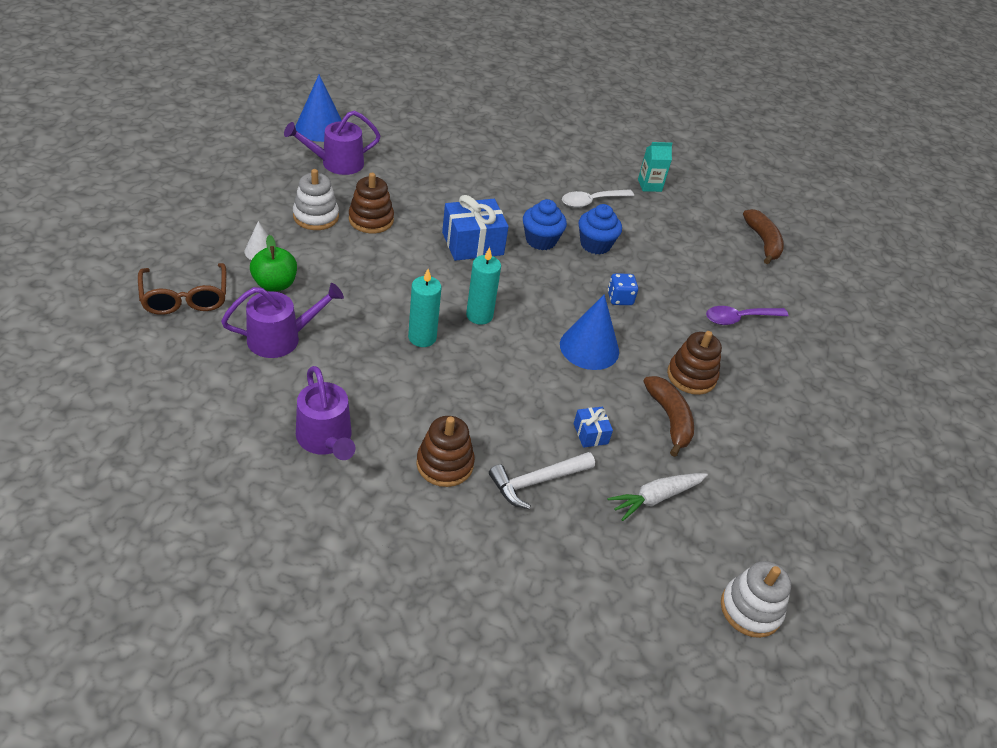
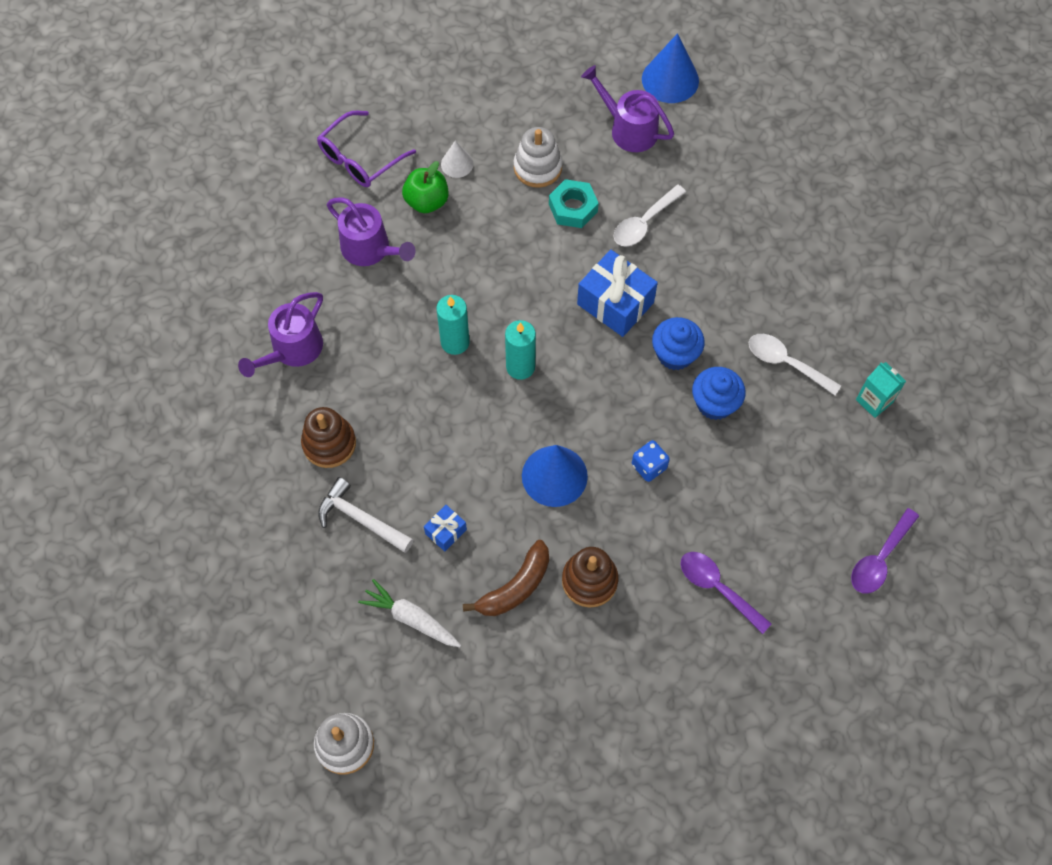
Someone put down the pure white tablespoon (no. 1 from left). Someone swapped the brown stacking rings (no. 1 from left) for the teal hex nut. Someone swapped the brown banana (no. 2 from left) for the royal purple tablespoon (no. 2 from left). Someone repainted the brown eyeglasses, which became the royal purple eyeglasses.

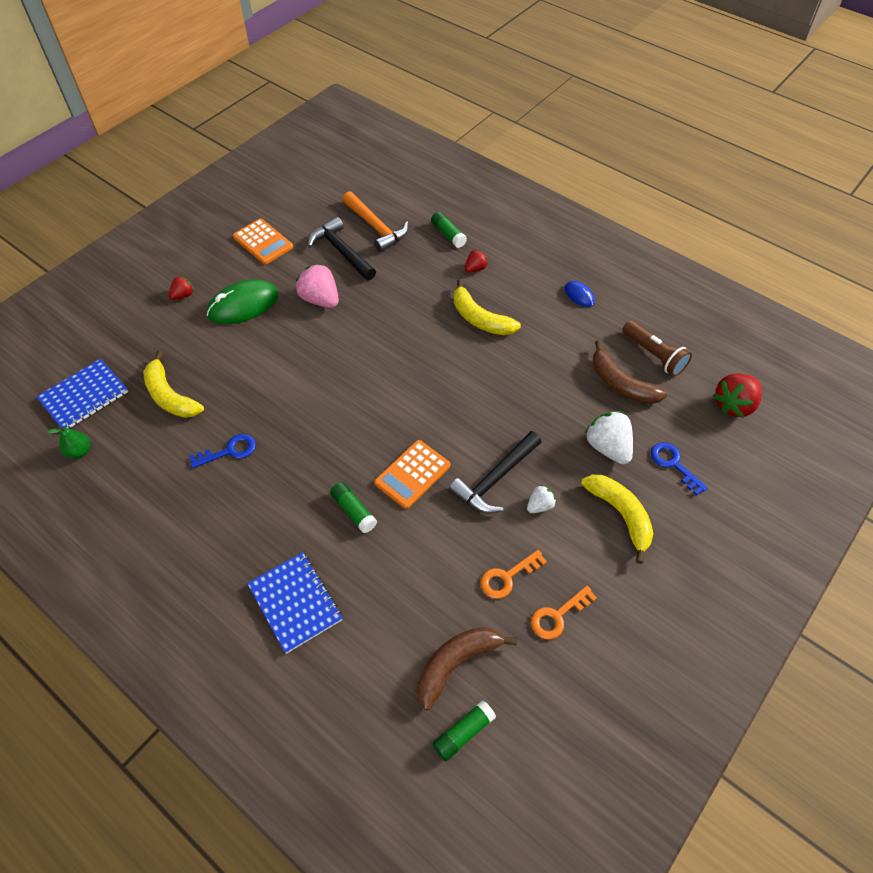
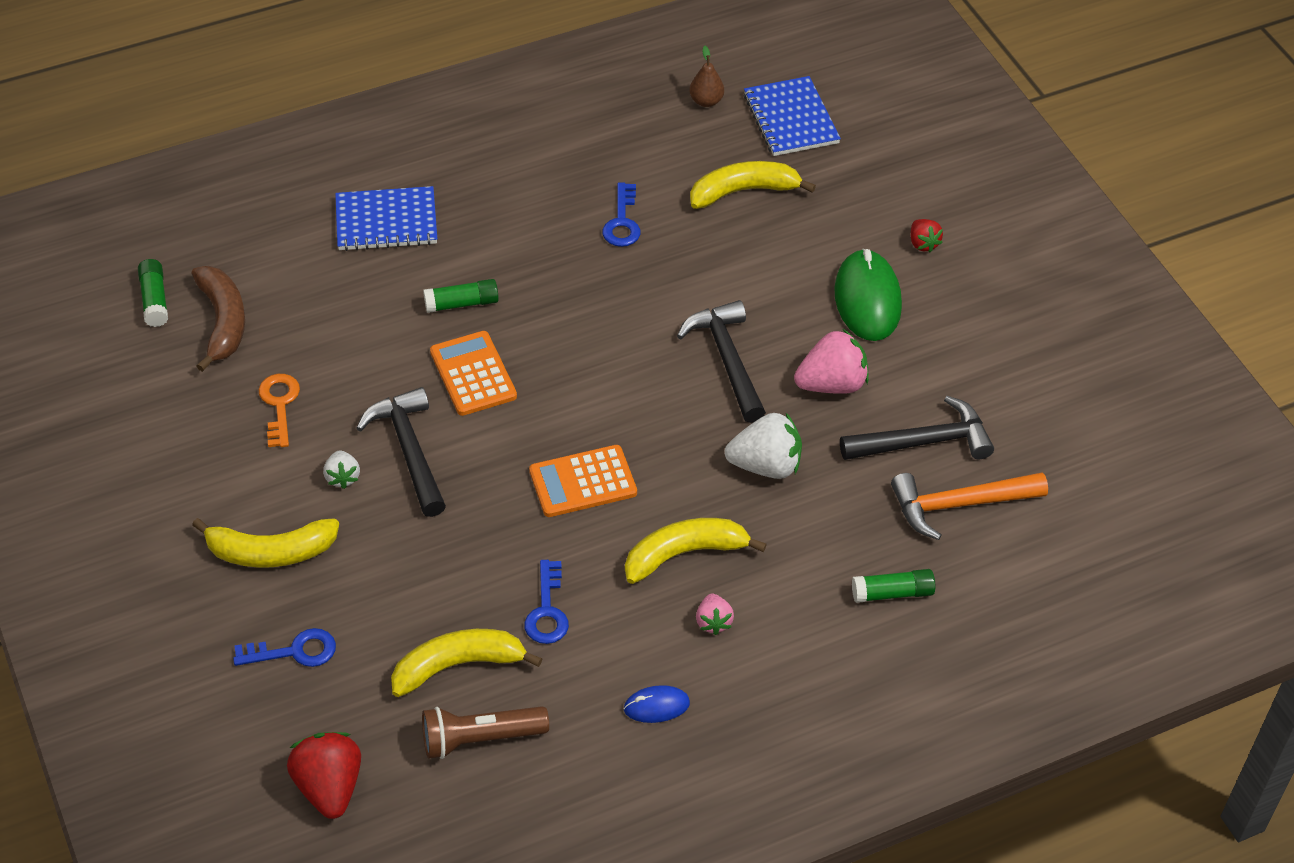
Someone took away the crimson toy strawberry (no. 2 from left). Someone took away the bright orange latchkey (no. 2 from left). Someone put down the cobalt latchkey (no. 2 from left). Someone put down the jet-black hammer (no. 2 from left). Someone put down the pink toy strawberry (no. 1 from left). Someone carried the bright orange pocket calculator (no. 1 from left in the first image). Someone carried the pure white toy strawberry (no. 2 from left). Someone repainted the emerald pear fruit, which became the brown pear fruit. Someone repainted the brown banana (no. 2 from left), which became the bright yellow banana (no. 2 from left).

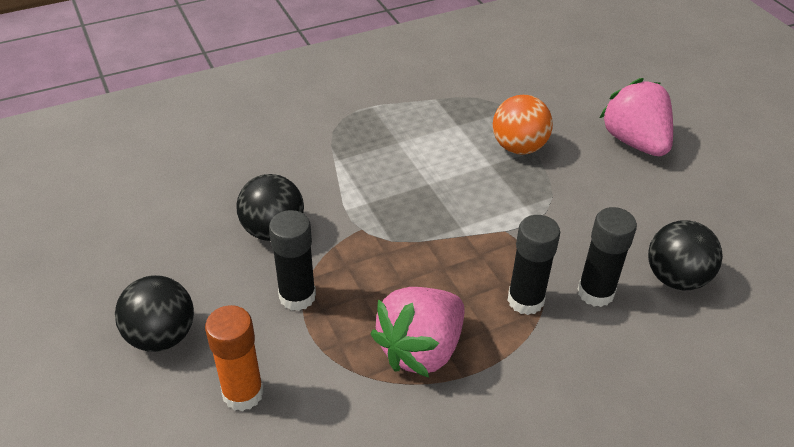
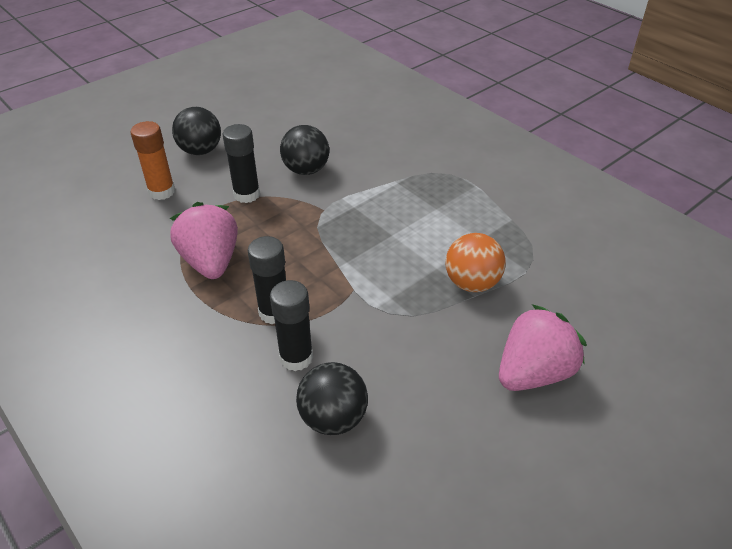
Someone rotated the pink toy strawberry (no. 1 from left) by 45 degrees clockwise.

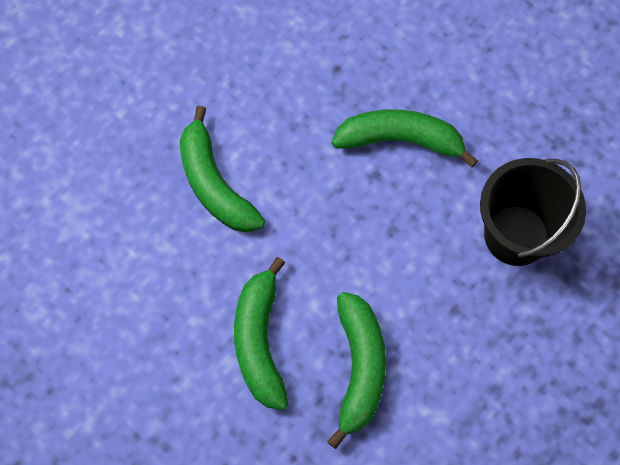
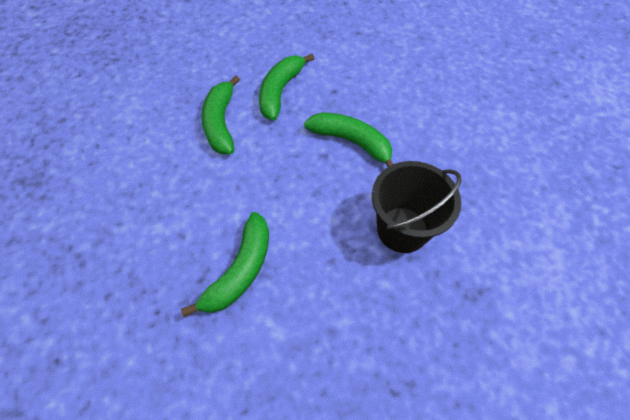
Someone carried the emerald banana (no. 2 from left in the first image).

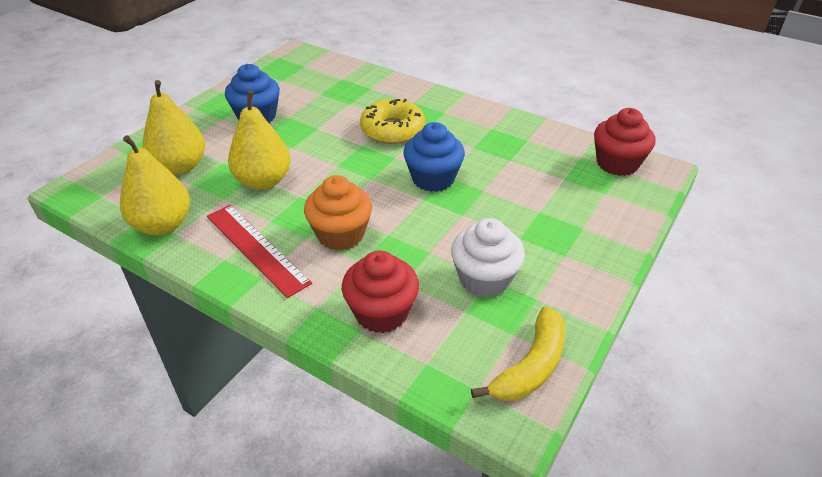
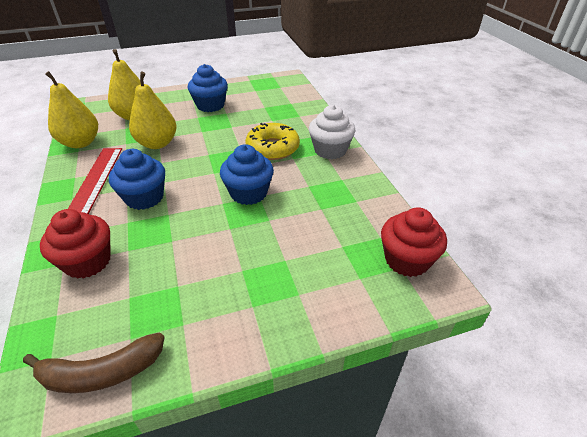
Someone carried the pure white muffin. Someone repainted the bright orange muffin, which became the cobalt muffin (no. 1 from left). Someone repainted the bright yellow banana, which became the brown banana.

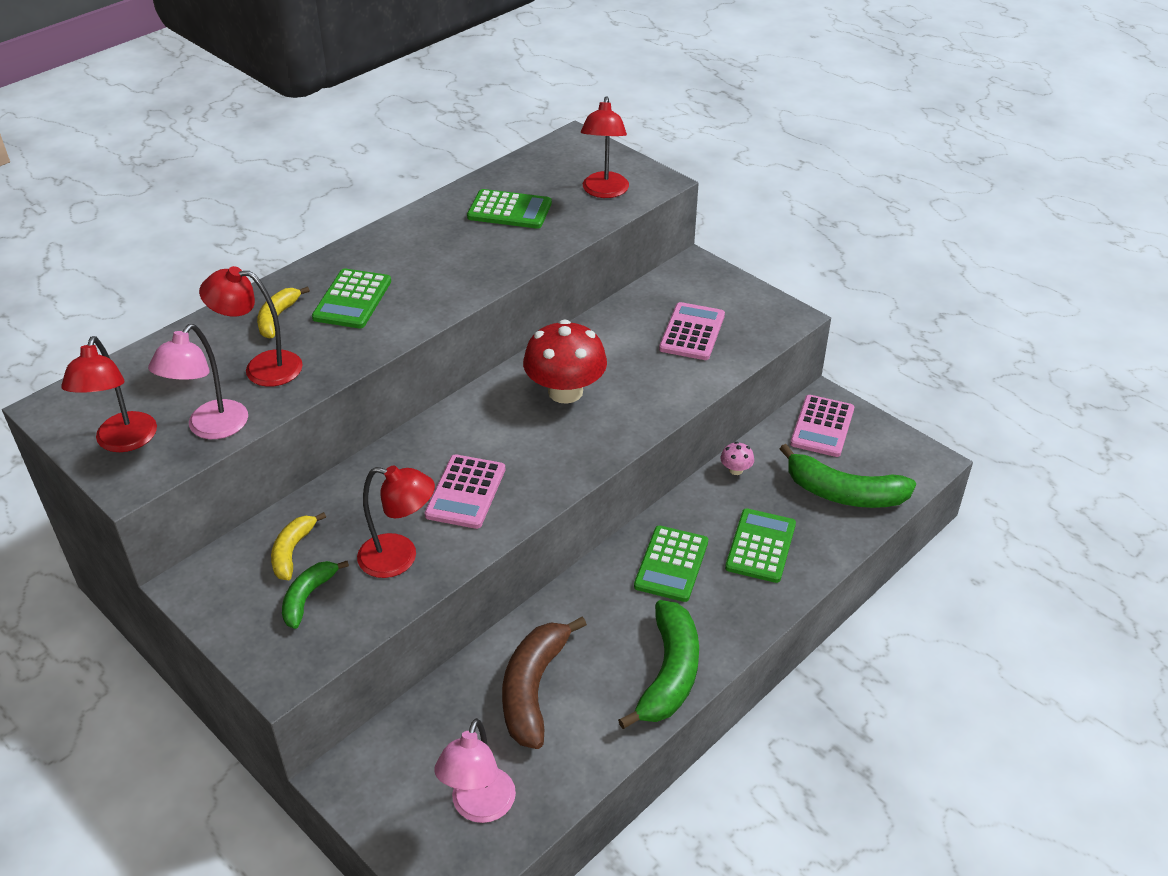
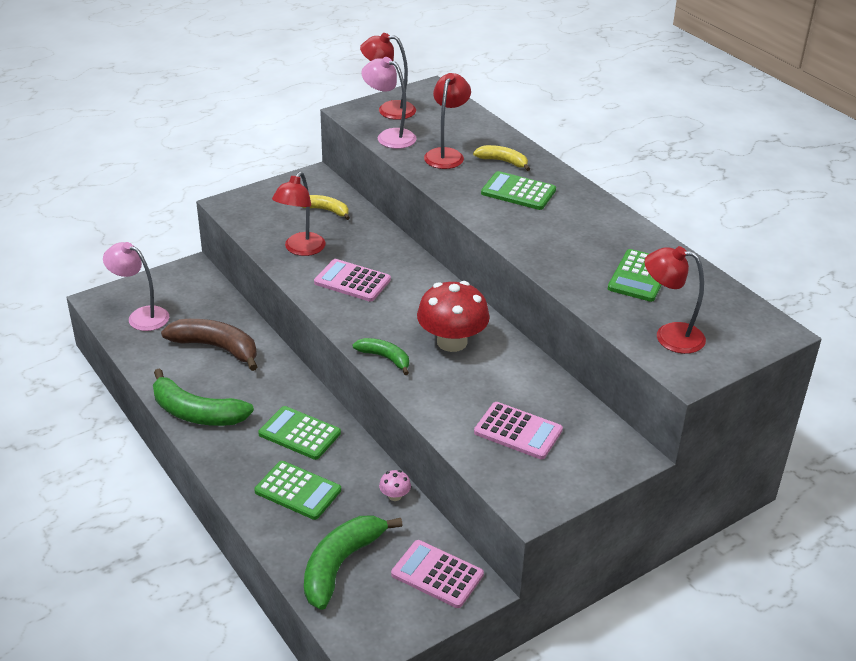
Someone carried the emerald banana (no. 1 from left in the first image).

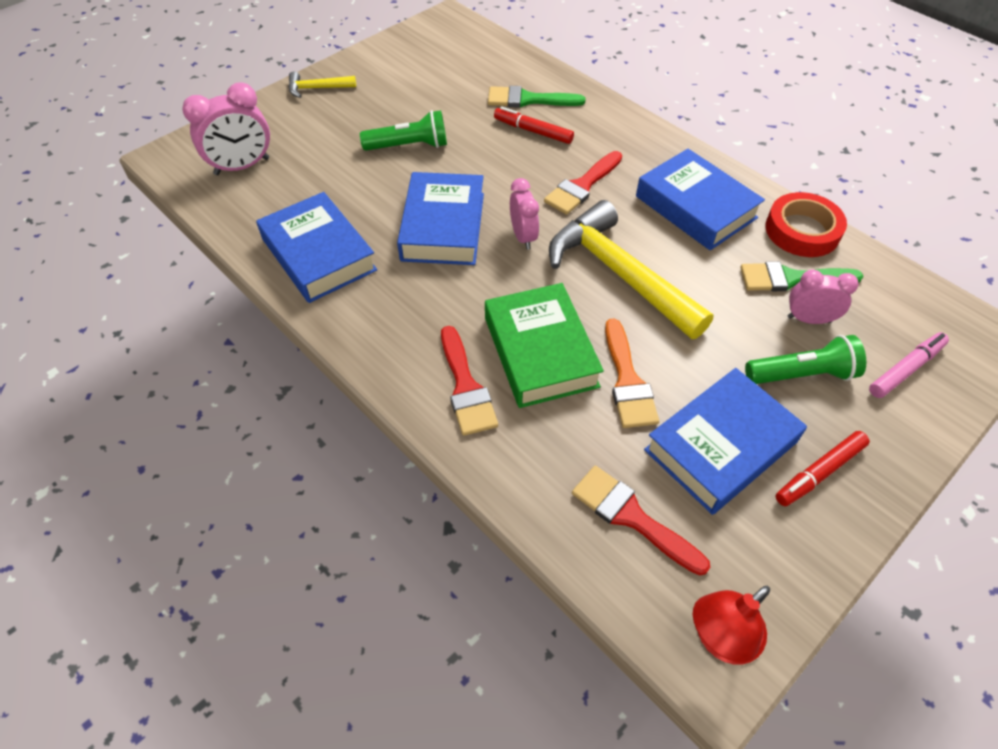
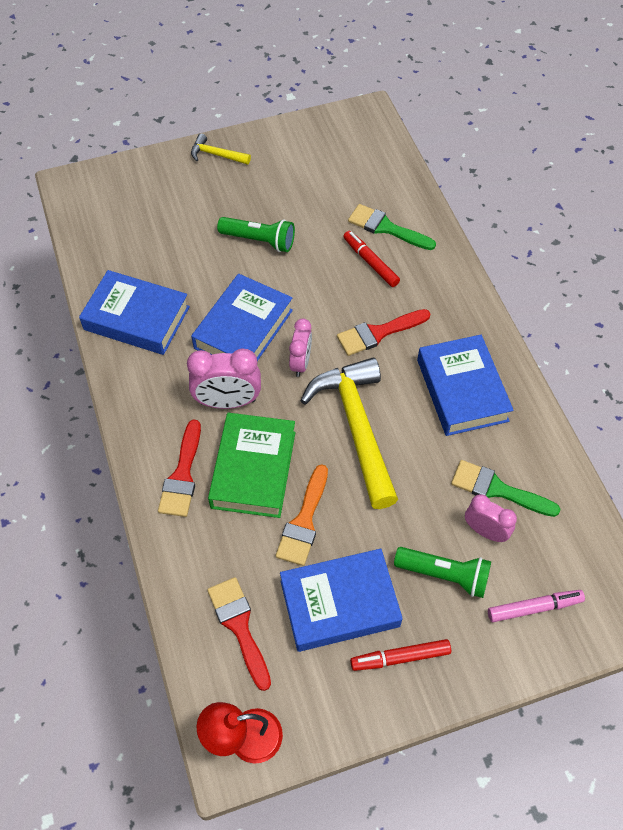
Someone took away the crimson roll of tape. Someone carried the pink bedside clock (no. 1 from left). Someone rotated the cobalt hardback (no. 1 from left) by 60 degrees counterclockwise.

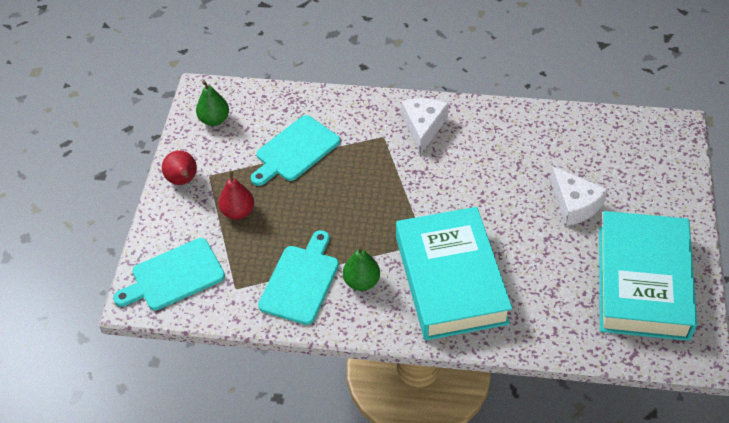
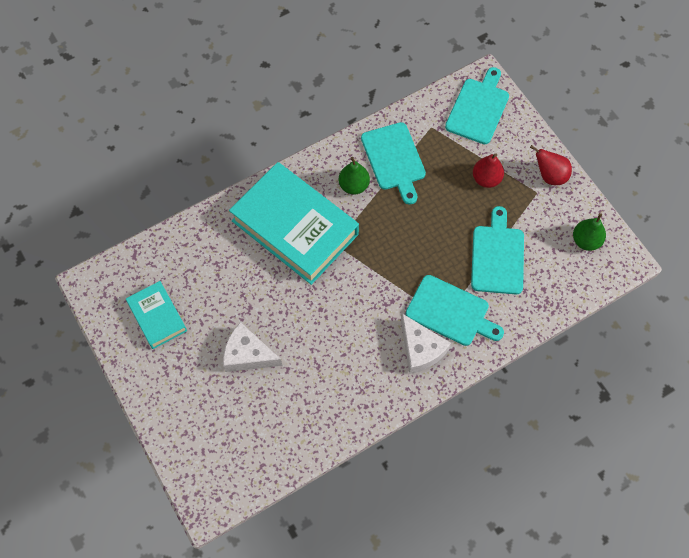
Someone put down the teal bread board (no. 2 from left). Someone scaled the teal hardback (no. 2 from left in the first image) by 0.51.

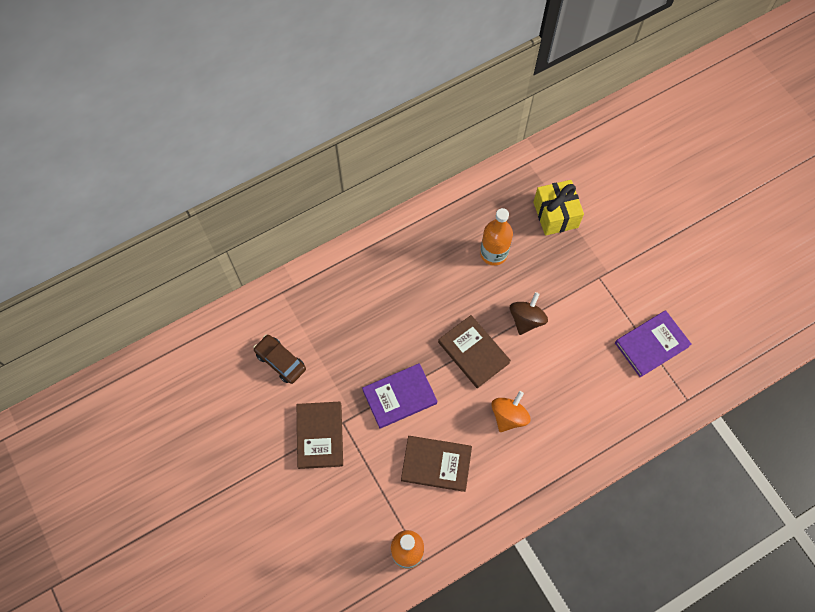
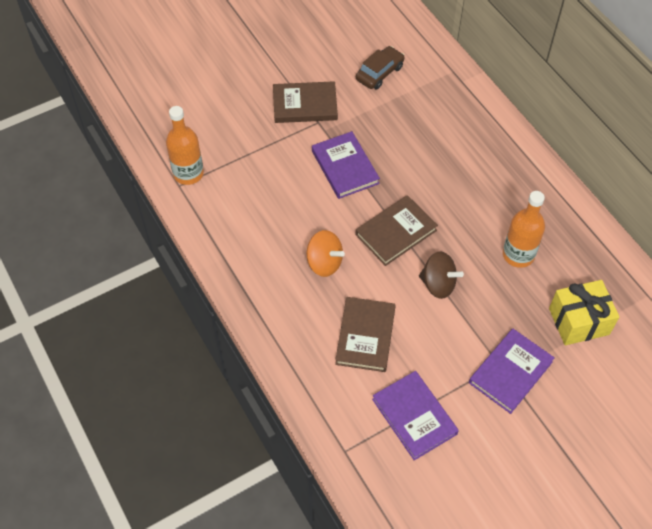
Someone put down the royal purple hardback (no. 3 from left). Someone carried the brown hardback (no. 2 from left).

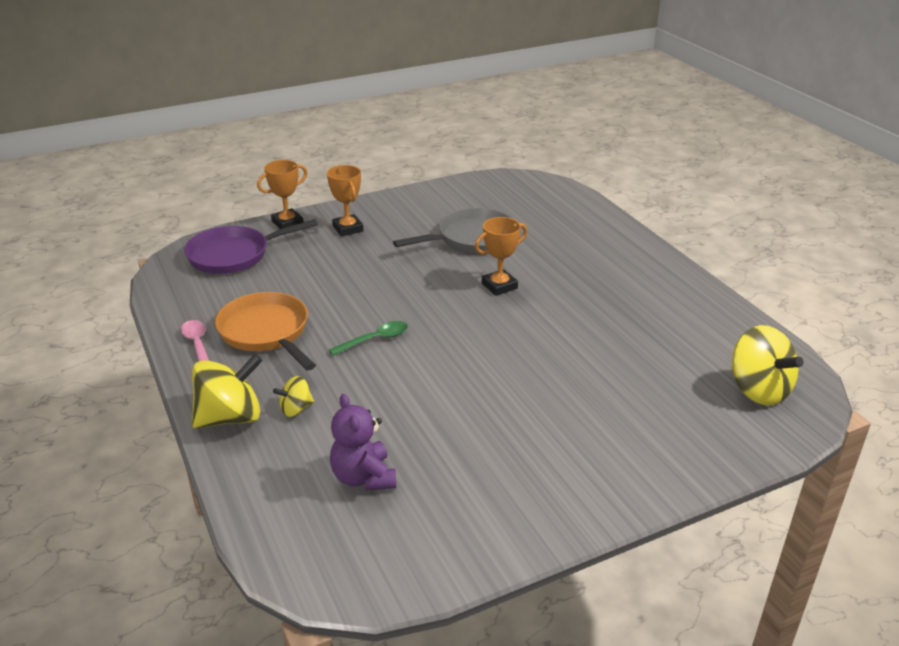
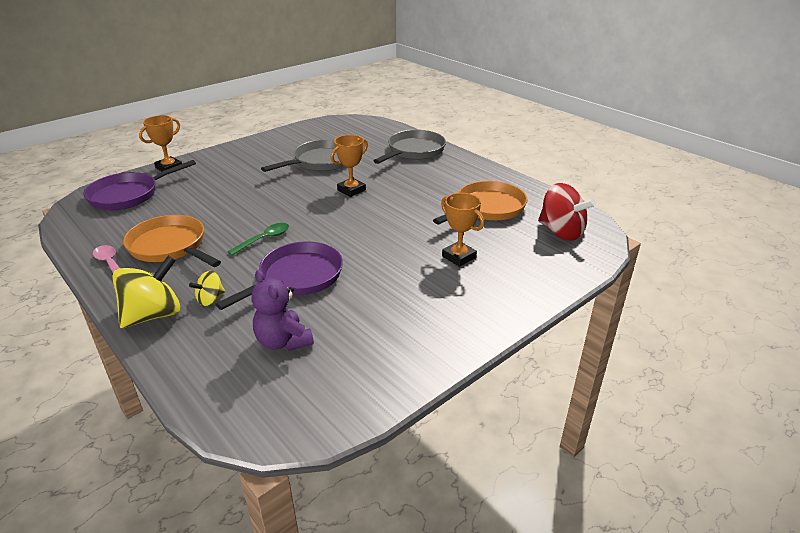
Someone put down the royal purple pan (no. 2 from left). Someone put down the gray pan (no. 2 from left). Someone put down the bright orange pan (no. 2 from left). Someone carried the bright orange prize cup (no. 2 from left in the first image). Someone repainted the bright yellow spinning top (no. 3 from left), which became the crimson spinning top.

